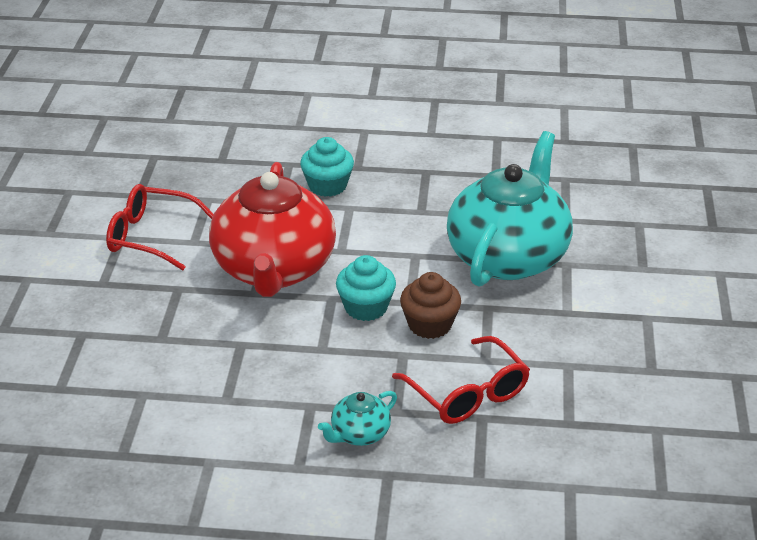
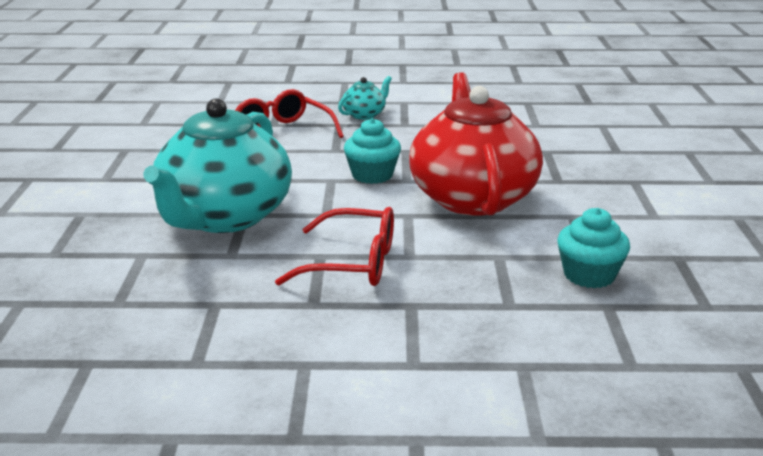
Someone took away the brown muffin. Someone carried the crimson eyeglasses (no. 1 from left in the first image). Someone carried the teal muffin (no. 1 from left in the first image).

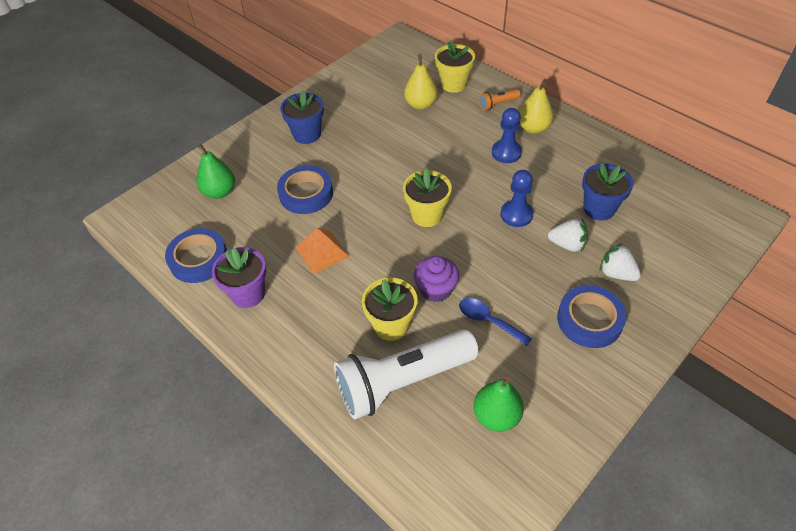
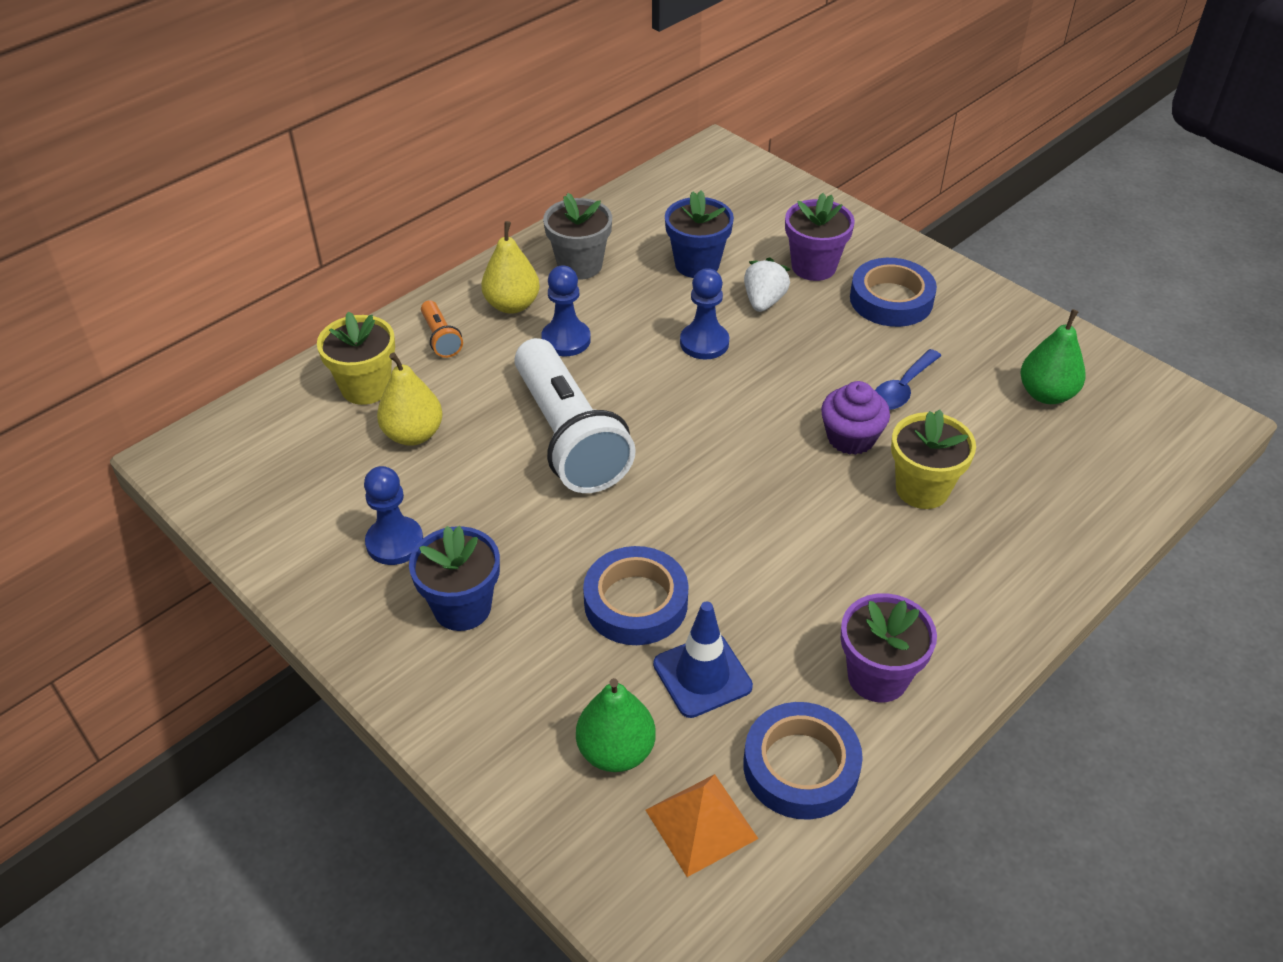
Someone took away the bright yellow plant pot (no. 2 from left). Someone put down the cobalt game pawn (no. 1 from left). Someone put down the gray plant pot. Someone put down the cobalt traffic cone. Someone carried the bright orange pyramid shape. Someone carried the pure white pocket torch. Someone swapped the pure white toy strawberry (no. 2 from left) for the royal purple plant pot (no. 1 from left).

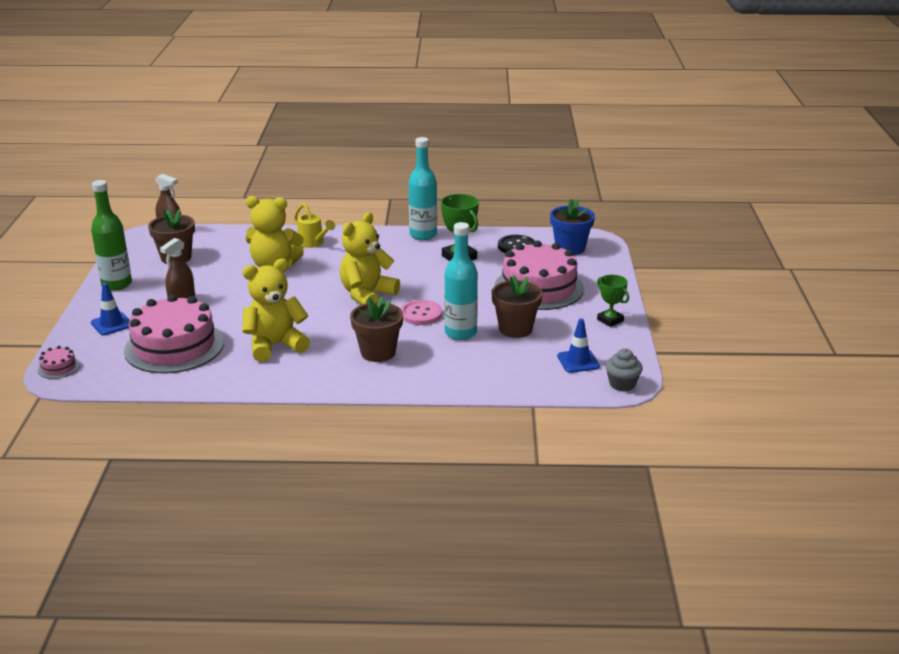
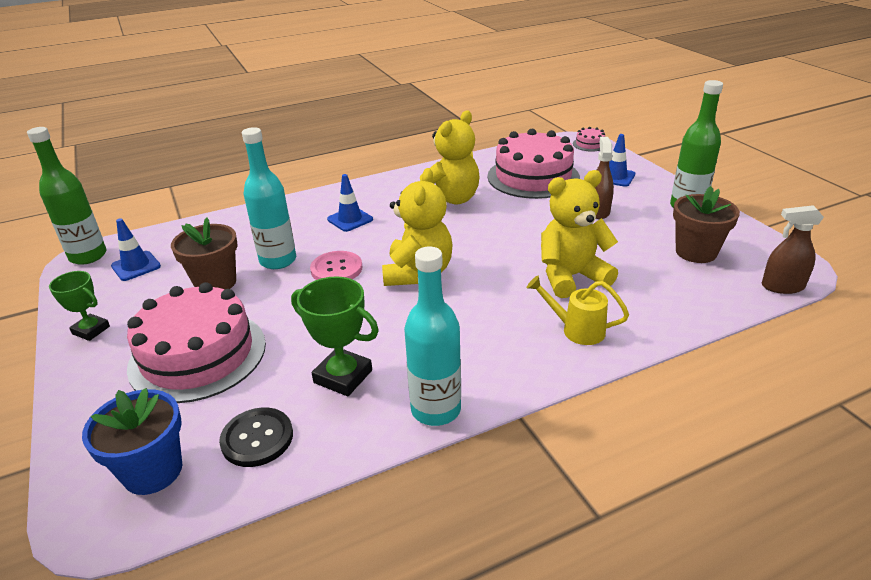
Someone swapped the brown plant pot (no. 2 from left) for the cobalt traffic cone (no. 2 from left). Someone swapped the gray muffin for the emerald bottle (no. 1 from left).

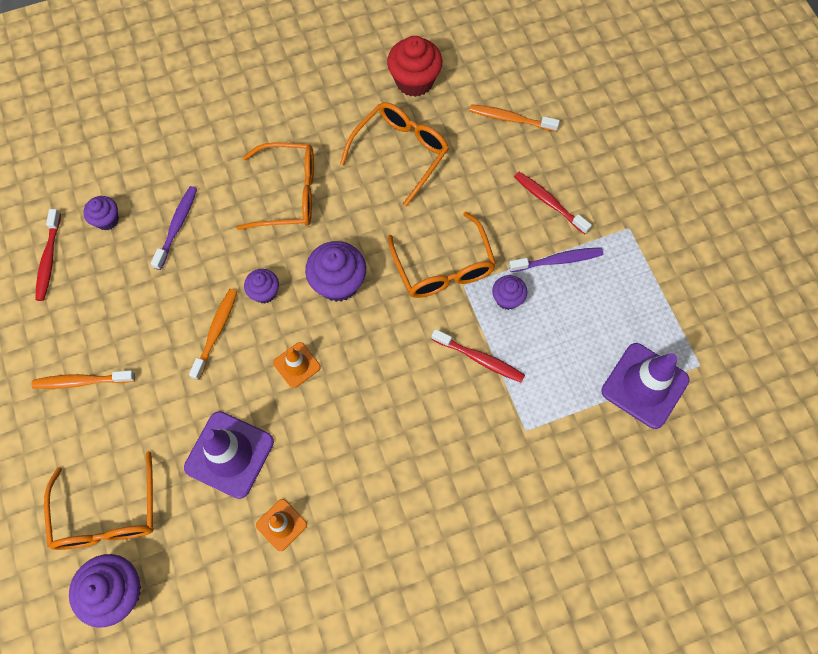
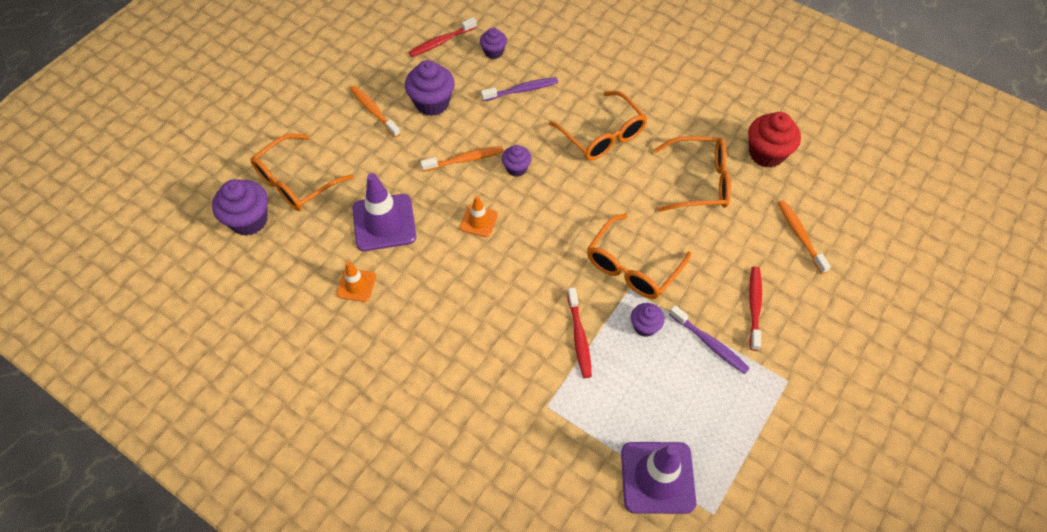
Someone carried the royal purple muffin (no. 4 from left in the first image).

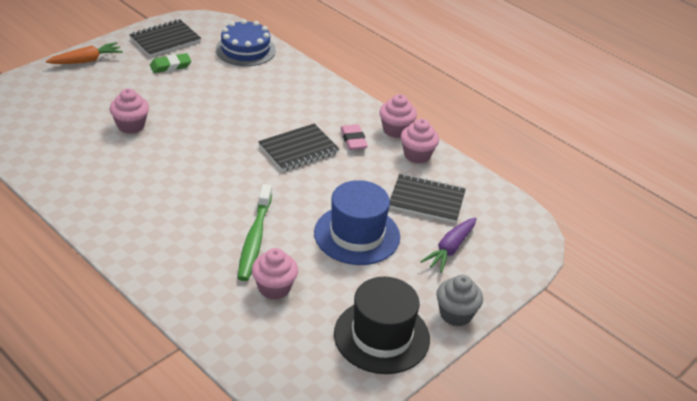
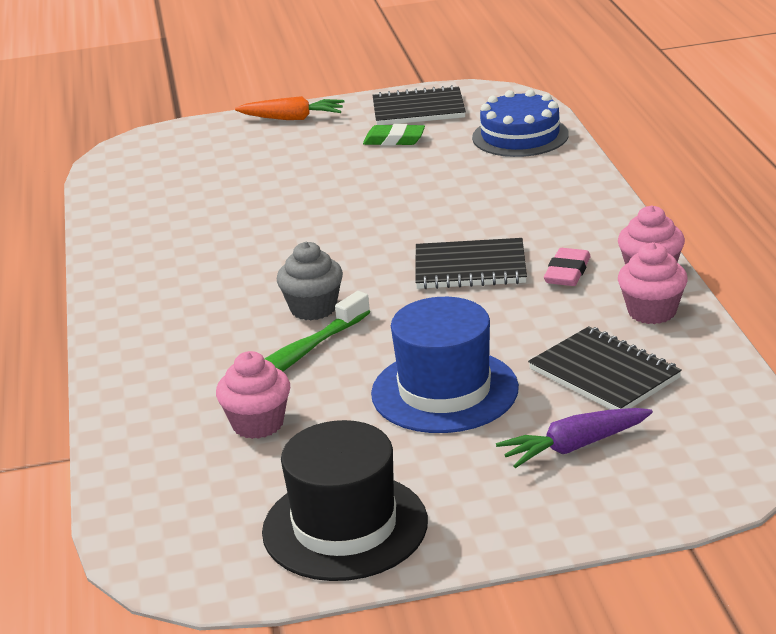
Someone took away the pink muffin (no. 1 from left). Someone carried the gray muffin.

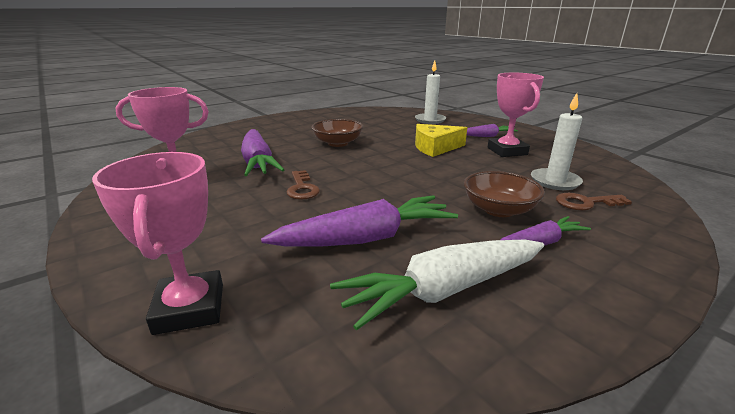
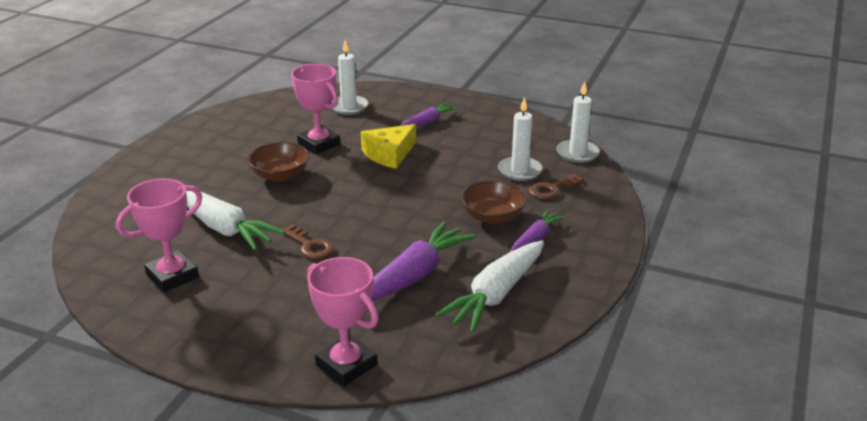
Someone put down the pure white wax candle (no. 3 from left). Someone carried the pink prize cup (no. 3 from left in the first image). Someone repainted the royal purple toy carrot (no. 1 from left), which became the pure white toy carrot (no. 1 from left).

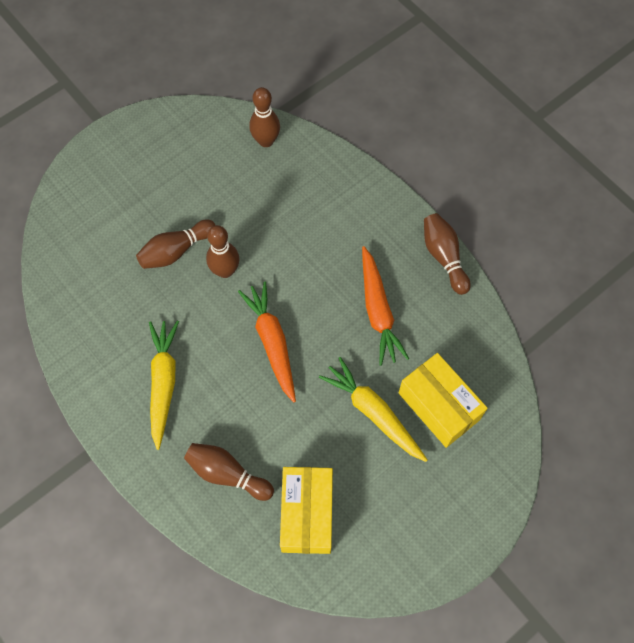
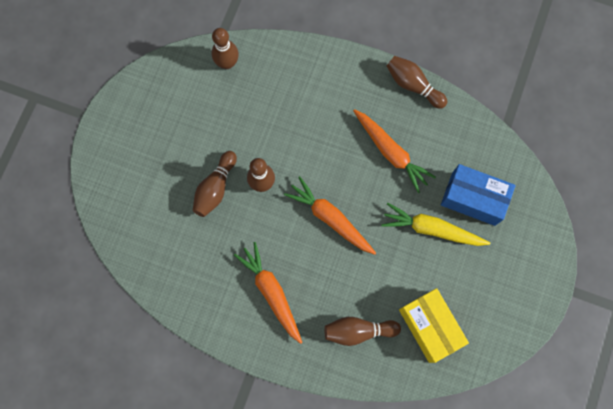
Someone repainted the bright yellow toy carrot (no. 1 from left), which became the bright orange toy carrot (no. 1 from left). Someone repainted the bright yellow package (no. 2 from left), which became the cobalt package.

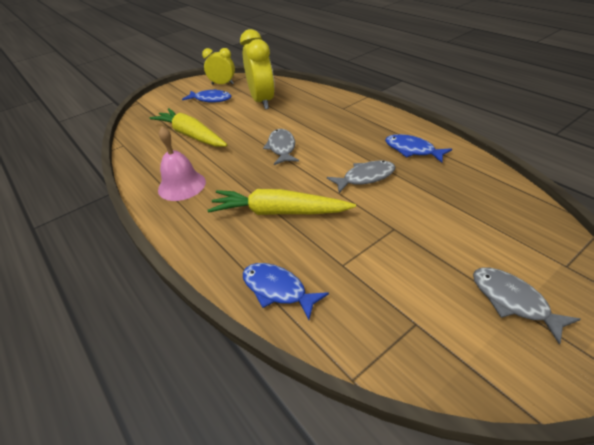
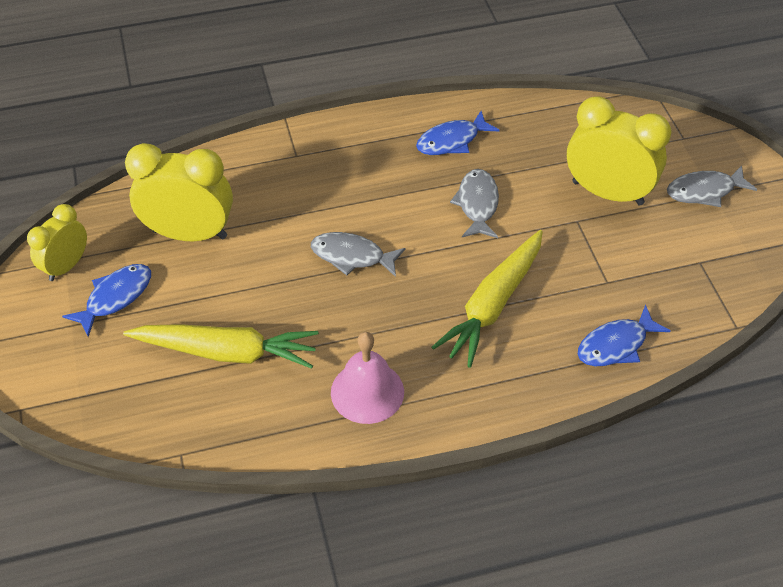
Someone put down the bright yellow bedside clock (no. 3 from left). Someone rotated the bright yellow toy carrot (no. 1 from left) by 150 degrees counterclockwise.

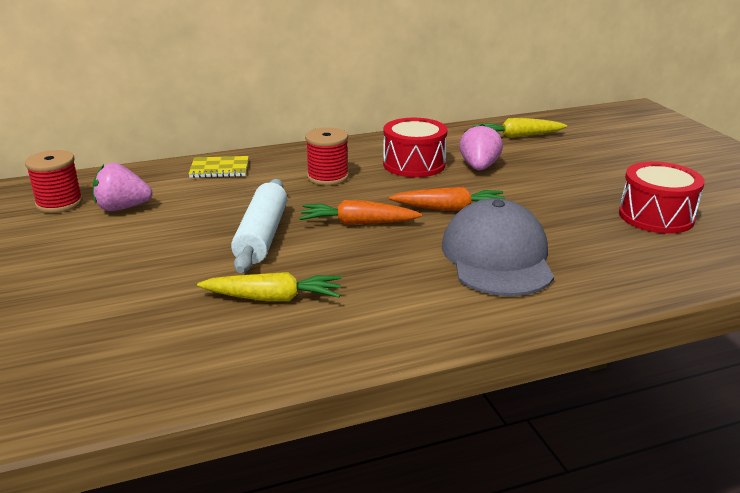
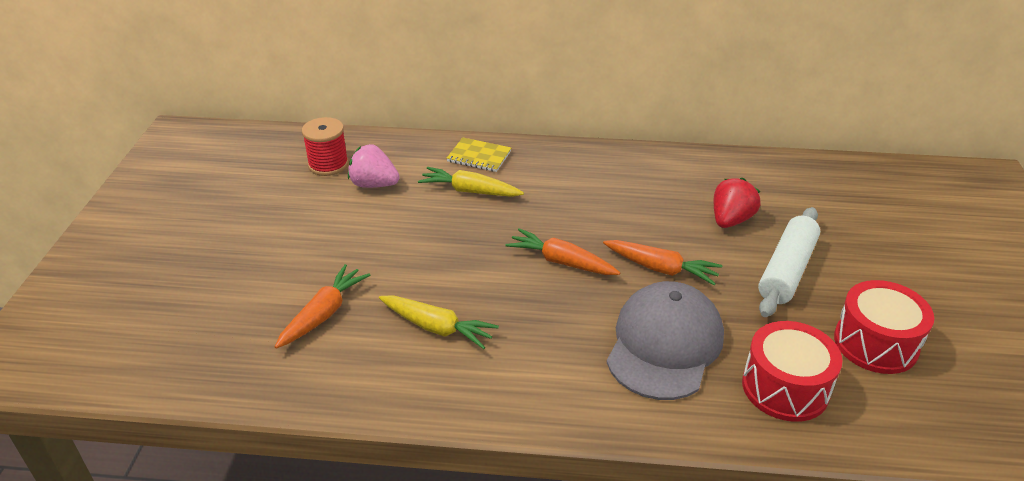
Someone took away the crimson reel of thread (no. 2 from left). Someone put down the bright orange toy carrot (no. 1 from left). Someone carried the pure white pastry roller. Someone carried the crimson snare drum (no. 1 from left). Someone carried the bright yellow toy carrot (no. 2 from left). Someone repainted the pink toy strawberry (no. 2 from left), which became the crimson toy strawberry.

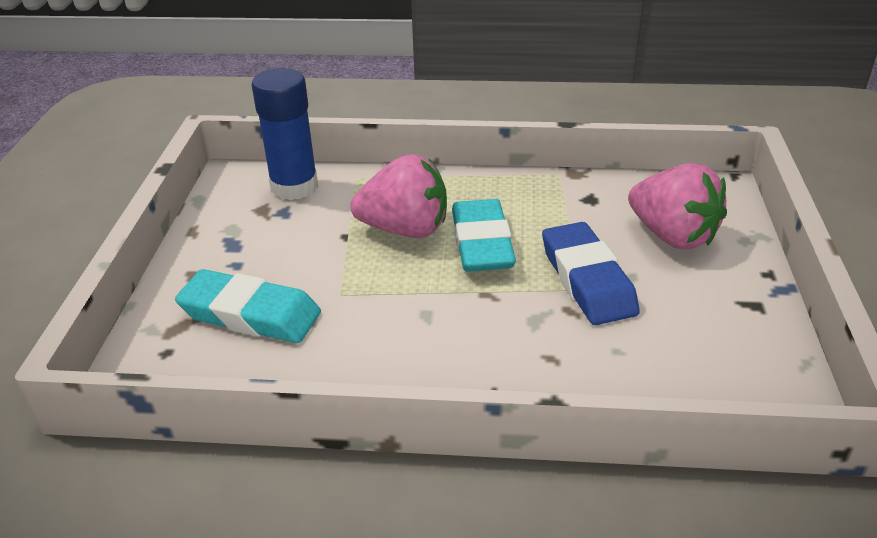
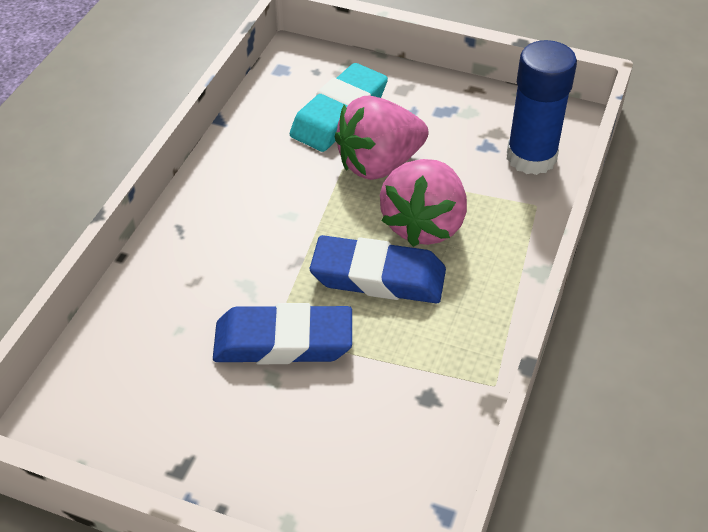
Someone carried the pink toy strawberry (no. 2 from left in the first image). Someone repainted the teal gum eraser (no. 2 from left), which became the cobalt gum eraser (no. 2 from left).

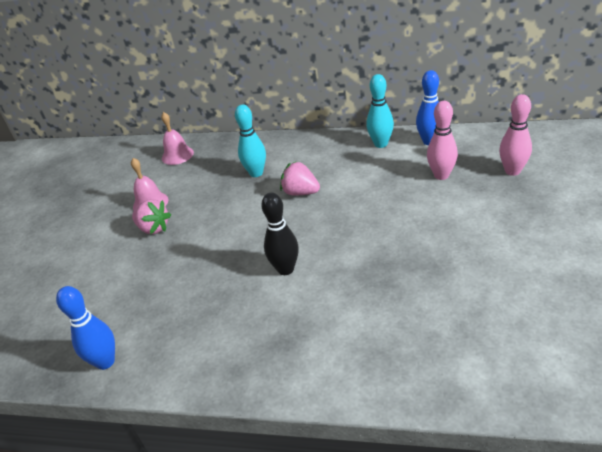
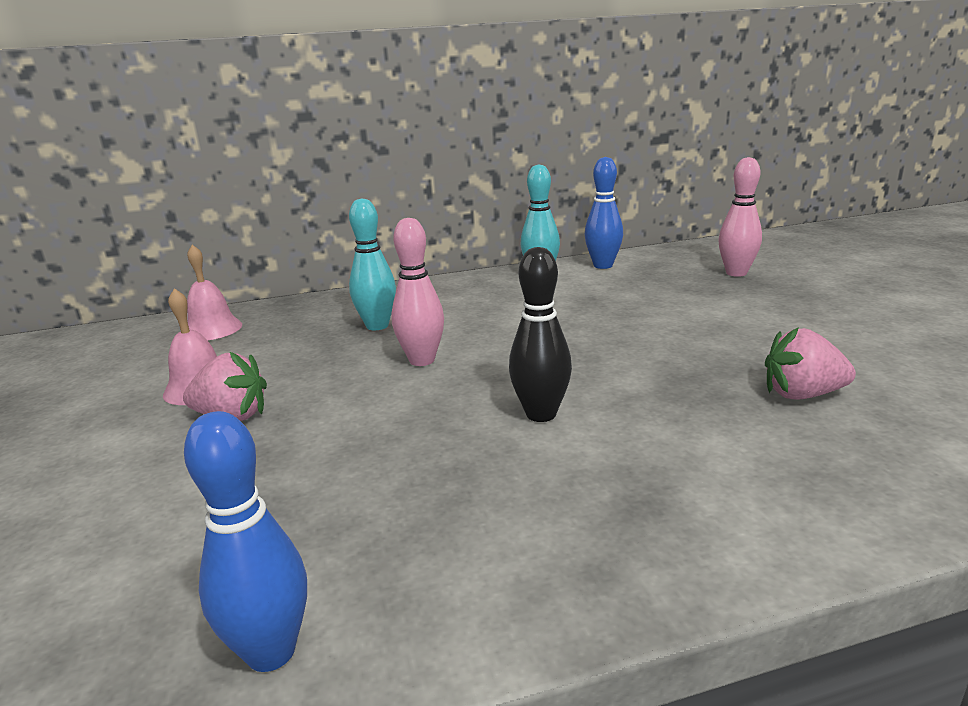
Someone carried the pink toy strawberry (no. 2 from left). Someone carried the pink skittle (no. 1 from left).

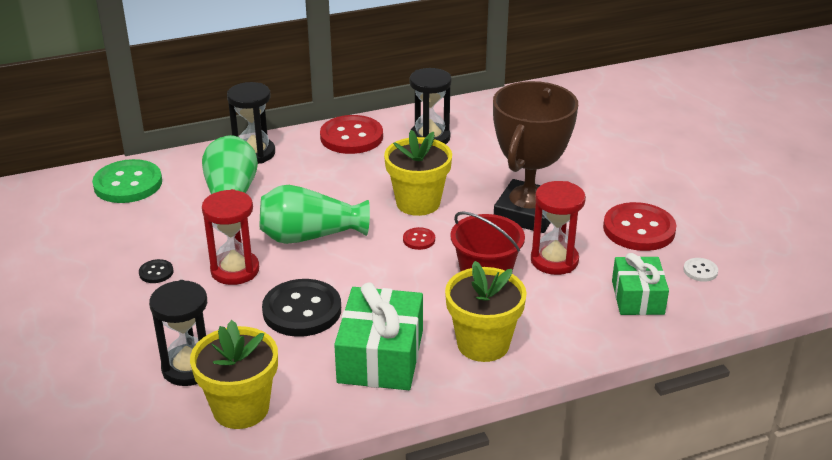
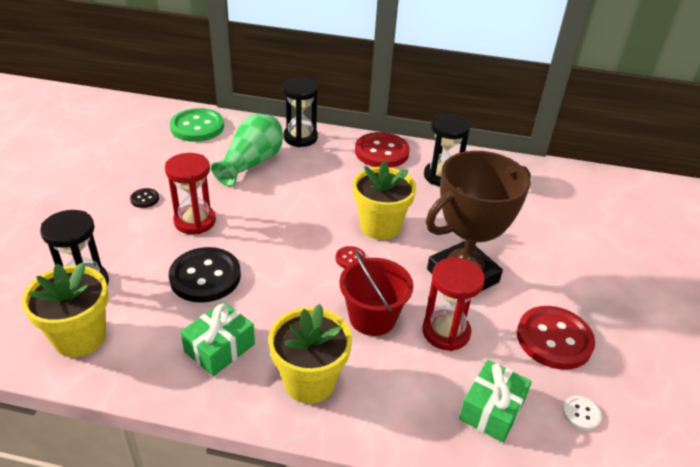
Someone took away the emerald vase (no. 2 from left). Someone scaled the emerald gift (no. 1 from left) by 0.65.

